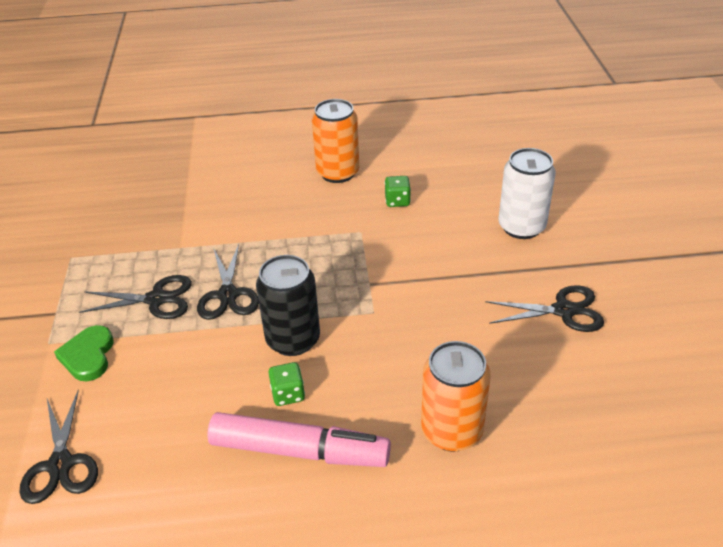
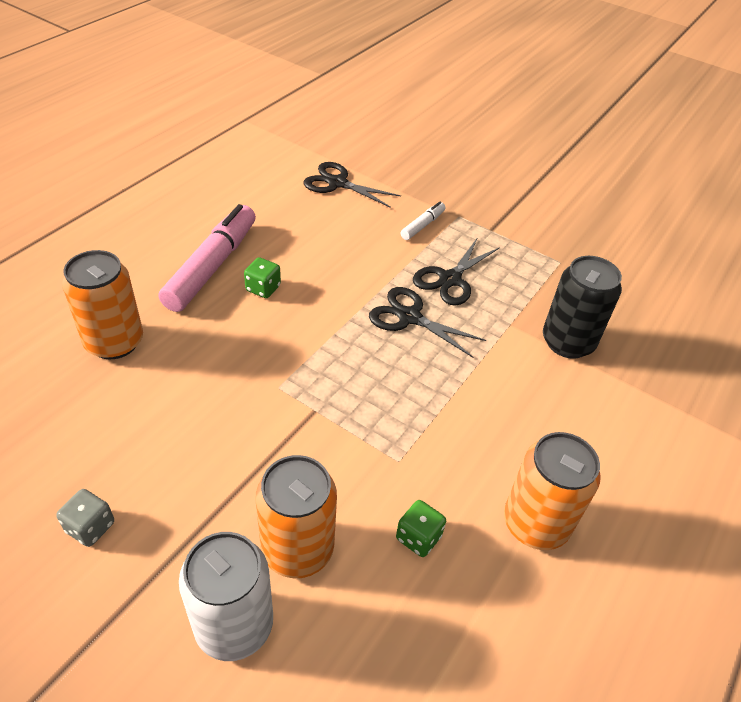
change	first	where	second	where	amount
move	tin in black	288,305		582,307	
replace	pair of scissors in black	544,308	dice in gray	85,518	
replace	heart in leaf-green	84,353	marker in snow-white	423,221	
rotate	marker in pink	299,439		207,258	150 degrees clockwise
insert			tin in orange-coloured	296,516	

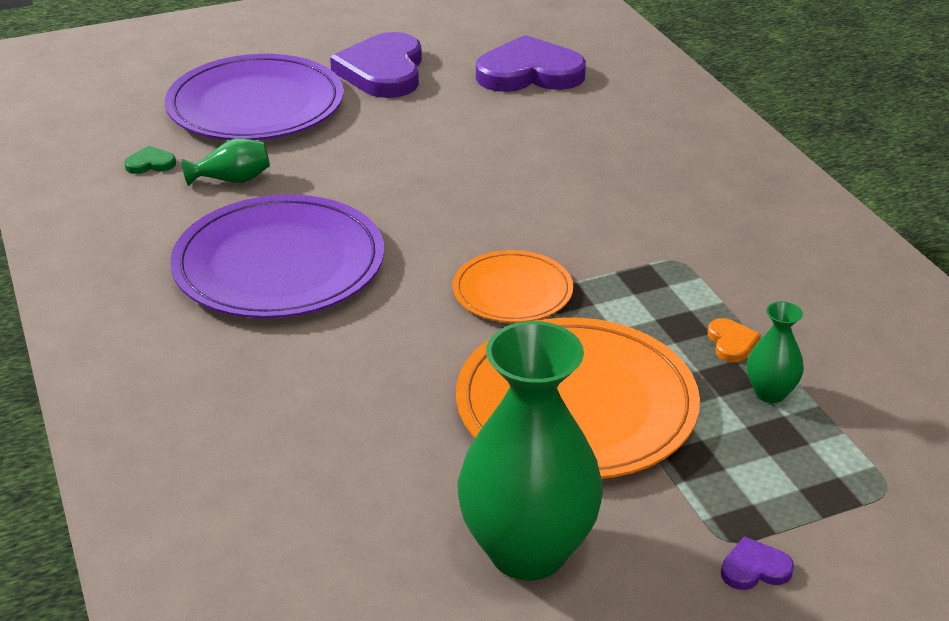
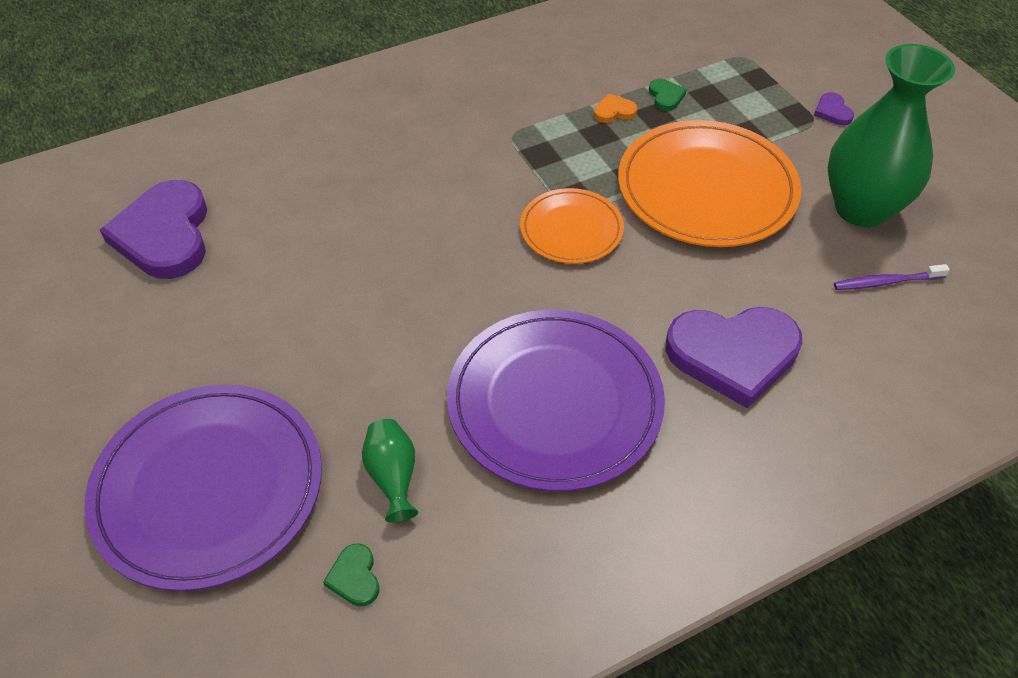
change	first	where	second	where	amount
move	heart in purple	376,65		734,358	
replace	tall vase in leaf-green	775,352	heart in leaf-green	668,95	
insert			tooth brush in purple	892,277	

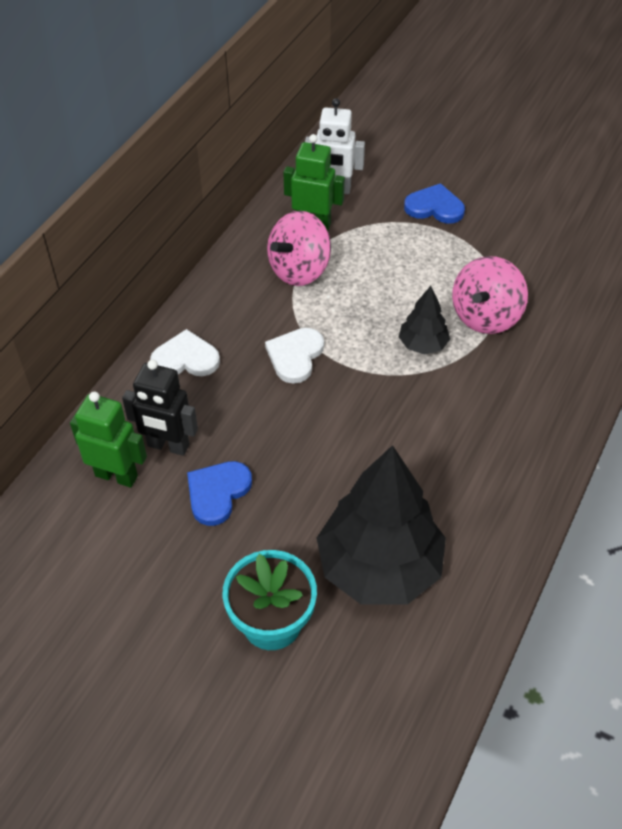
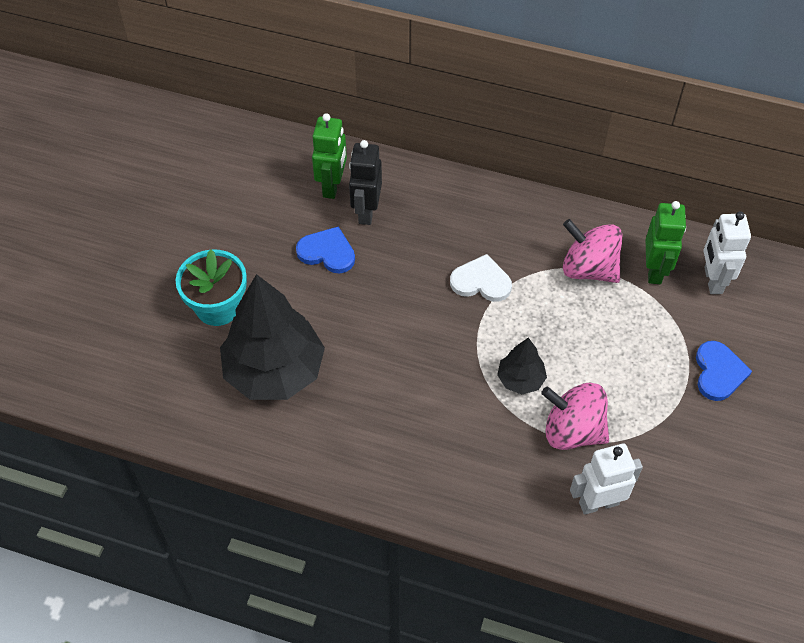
change	first	where	second	where	amount
delete	heart in snow-white	185,352			
insert			robot in snow-white	606,479	

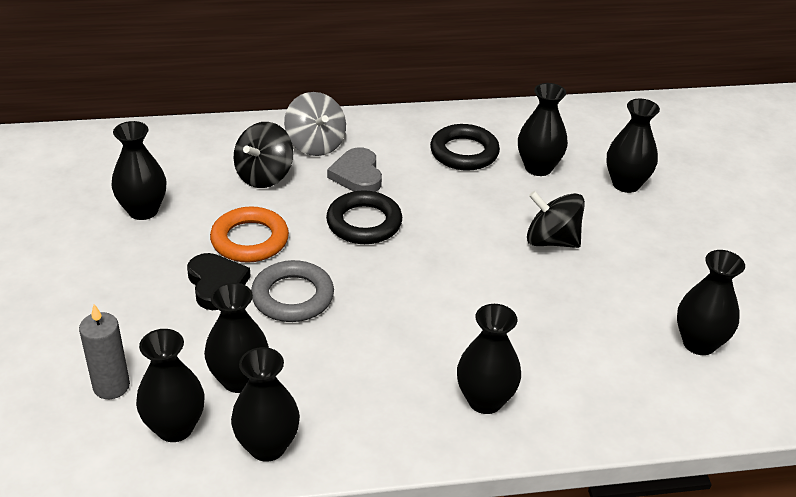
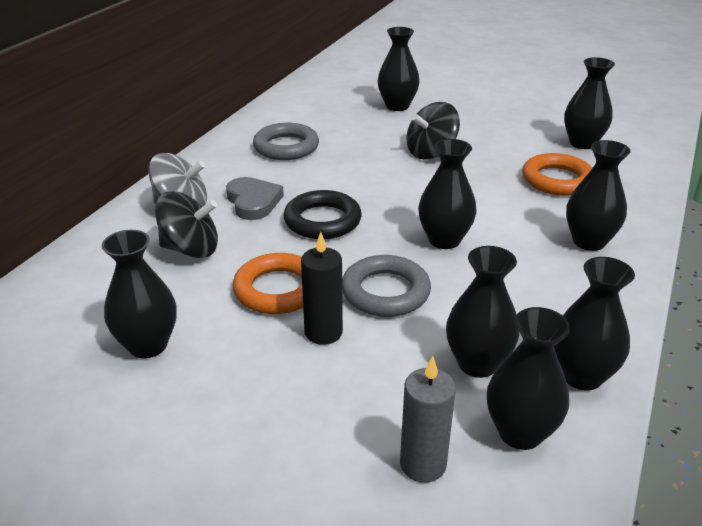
change	first	where	second	where	amount
move	tall vase in black	543,129		447,194	
rotate	toy top in black	264,155		186,224	60 degrees counterclockwise
recolor	torus in black	465,147	torus in gray	286,141	
rotate	heart in gray	354,169		255,198	135 degrees counterclockwise
replace	heart in black	219,281	candle in black	322,288	
insert			torus in orange-coloured	557,174	

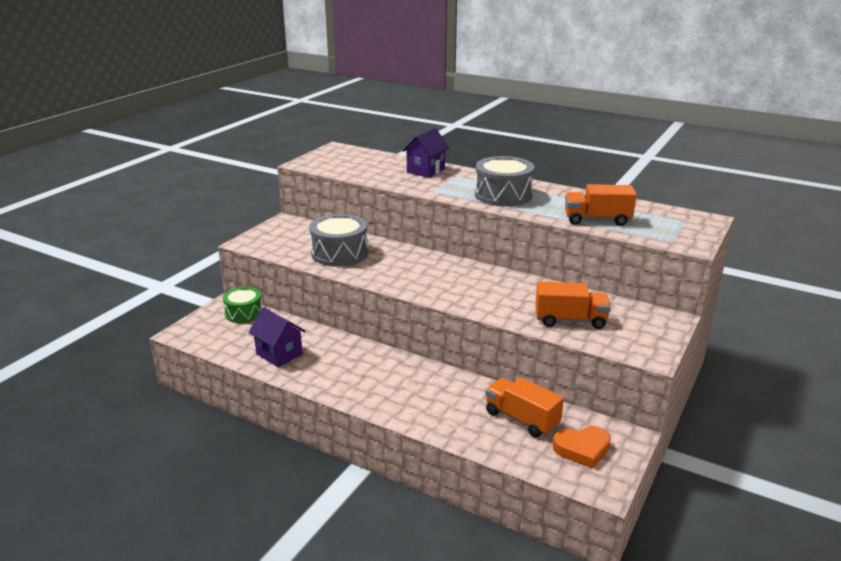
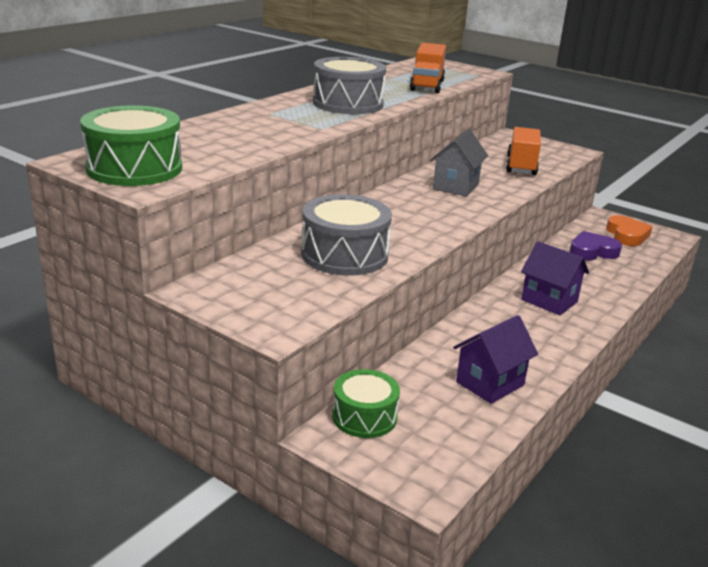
change	first	where	second	where	amount
move	house in purple	426,153		555,278	
replace	toy truck in orange-coloured	525,407	heart in purple	595,246	
insert			snare drum in leaf-green	131,145	
insert			house in gray	459,163	

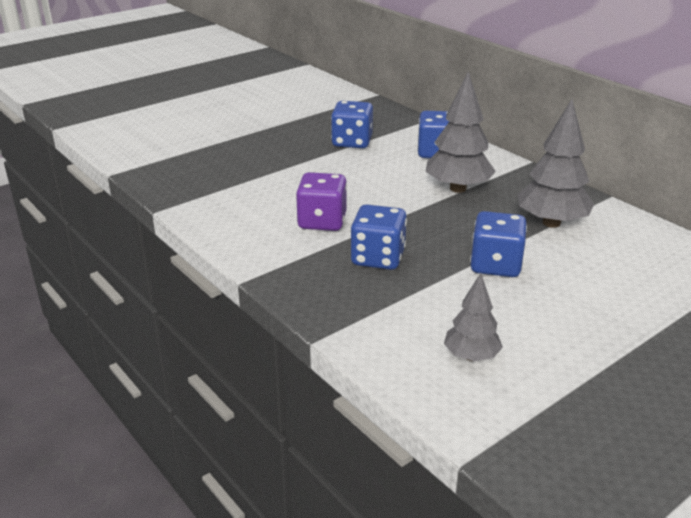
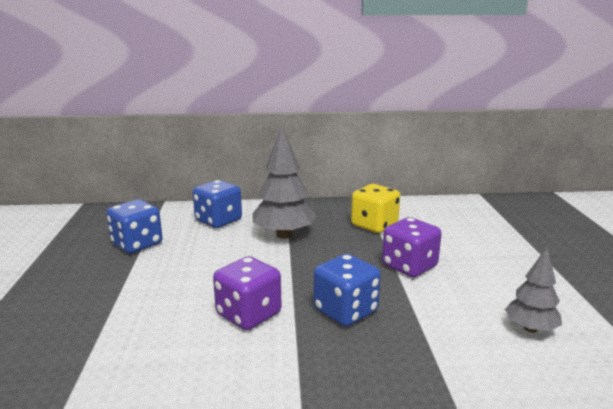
change	first	where	second	where	amount
replace	tree in gray	556,163	dice in bright yellow	375,208	
recolor	dice in royal blue	498,244	dice in purple	412,247	

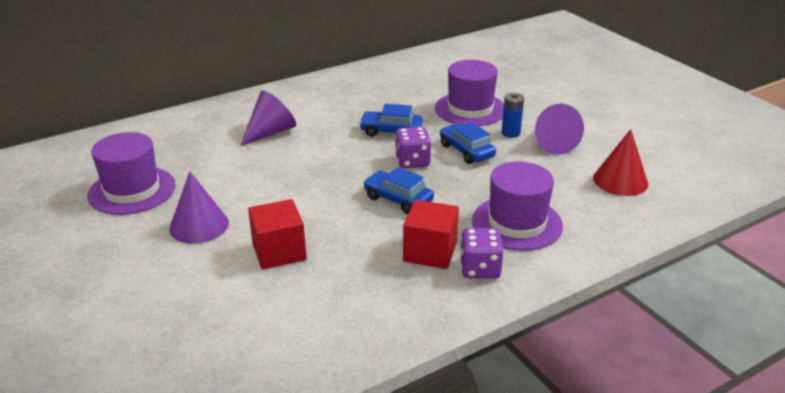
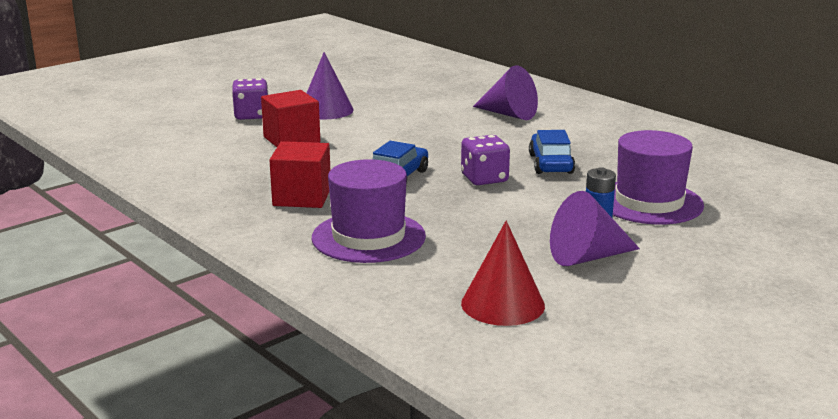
change	first	where	second	where	amount
delete	automobile in royal blue	468,143			
delete	hat in purple	131,173			
move	dice in purple	482,253		250,99	

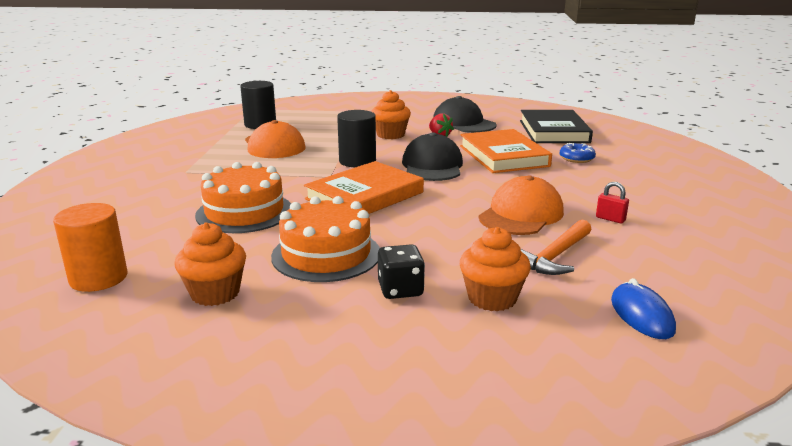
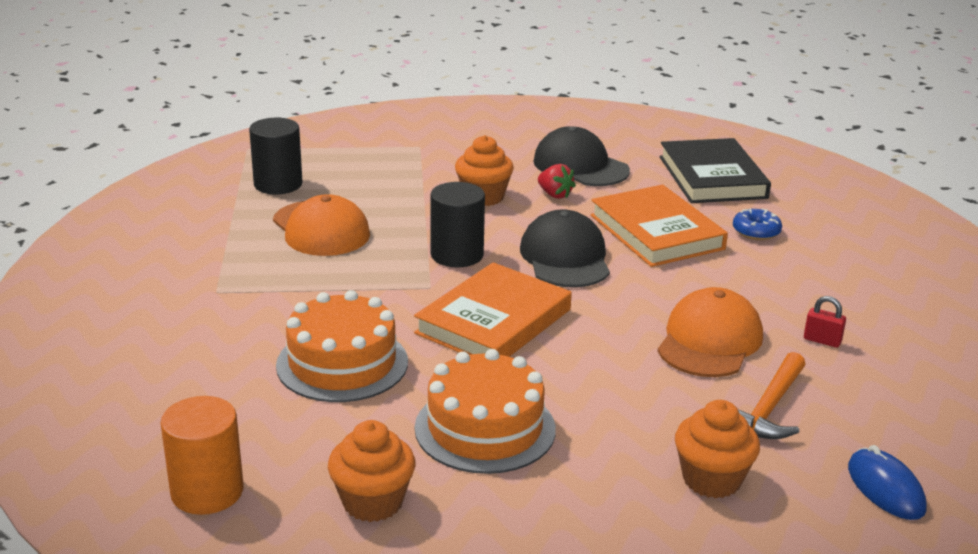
change	first	where	second	where	amount
delete	dice in black	401,271			

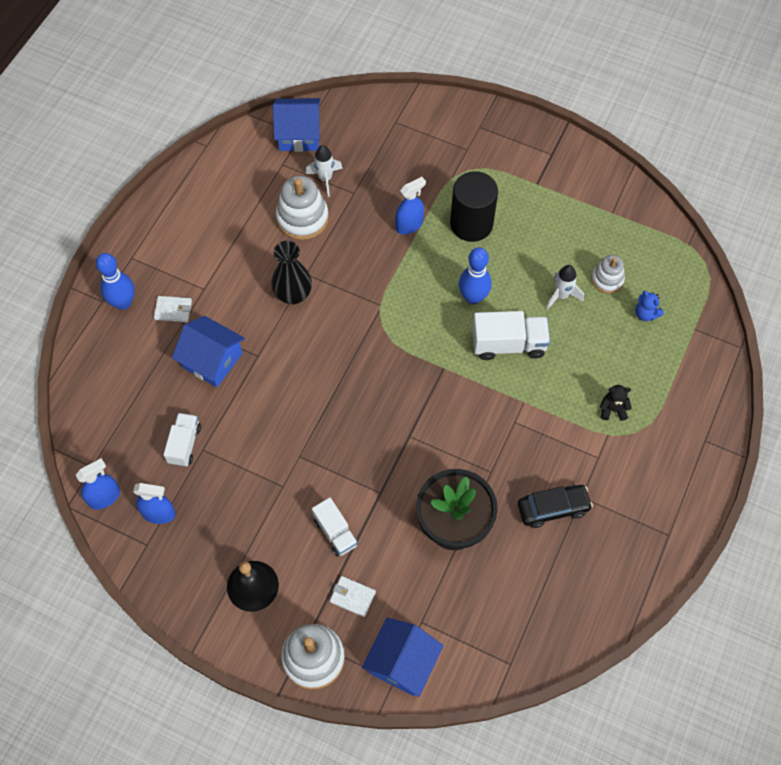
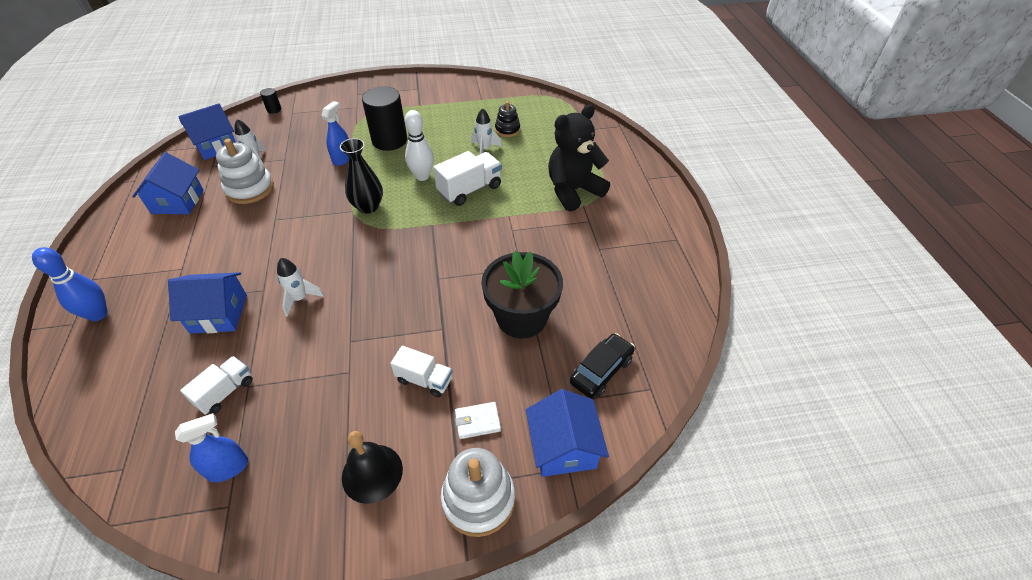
change	first	where	second	where	amount
move	tall vase in black	291,273		361,176	
recolor	tenpin in royal blue	475,275	tenpin in snow-white	419,145	
recolor	stacking rings in snow-white	608,274	stacking rings in black	507,119	
delete	teddy in royal blue	649,306			
delete	billfold in snow-white	173,309			
resize	teddy in black	616,403		579,158	x2.46
rotate	toy truck in snow-white	182,440		216,385	60 degrees clockwise
delete	spray cleaner in royal blue	97,484			
move	automobile in black	555,506		602,365	
insert			cylinder in black	270,101	
insert			house in royal blue	167,183	
insert			toy rocket in snow-white	300,287	

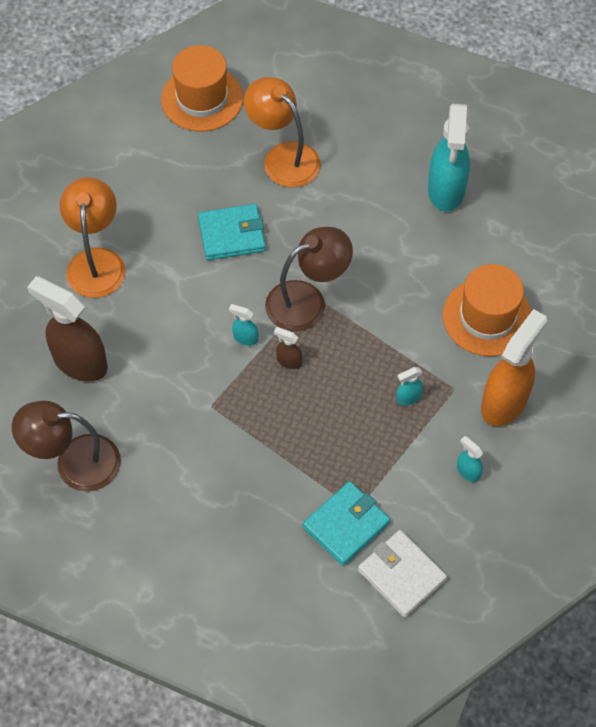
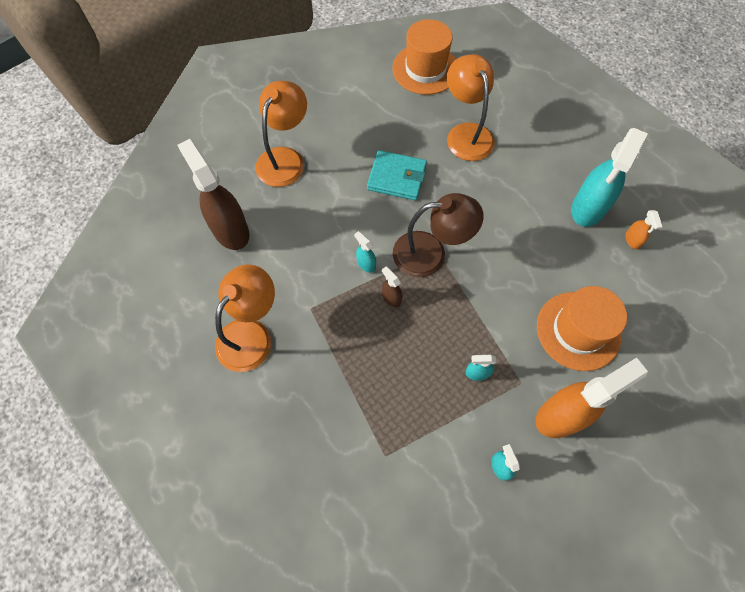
change	first	where	second	where	amount
delete	lamp in russet	66,446			
delete	billfold in teal	346,523			
delete	billfold in snow-white	402,573			
insert			spray cleaner in orange-coloured	643,229	
insert			lamp in orange-coloured	245,318	

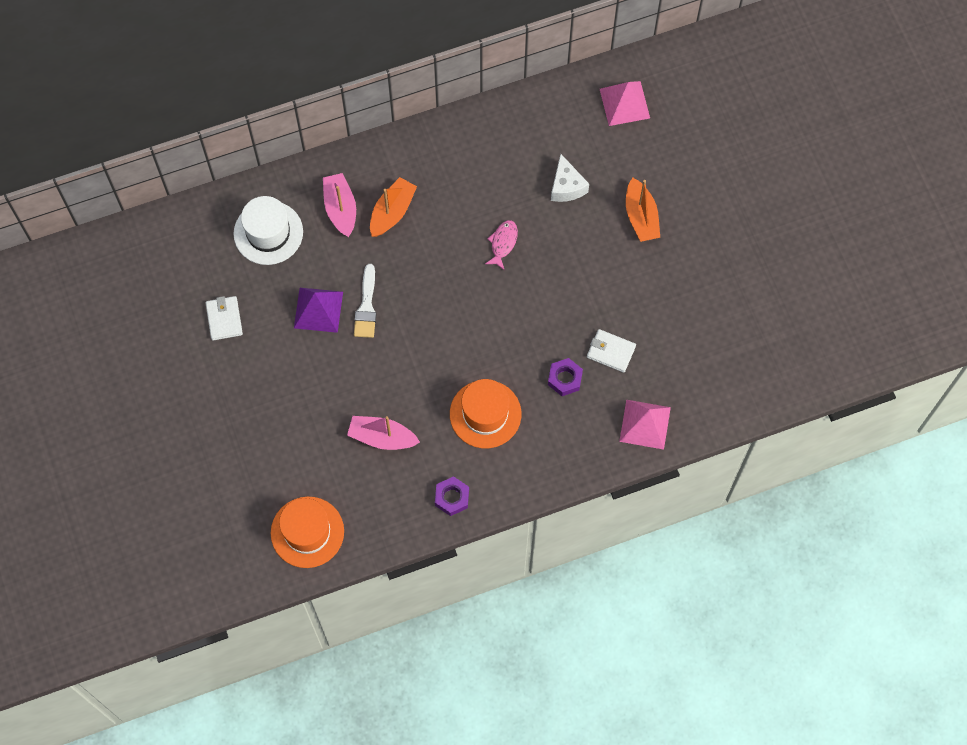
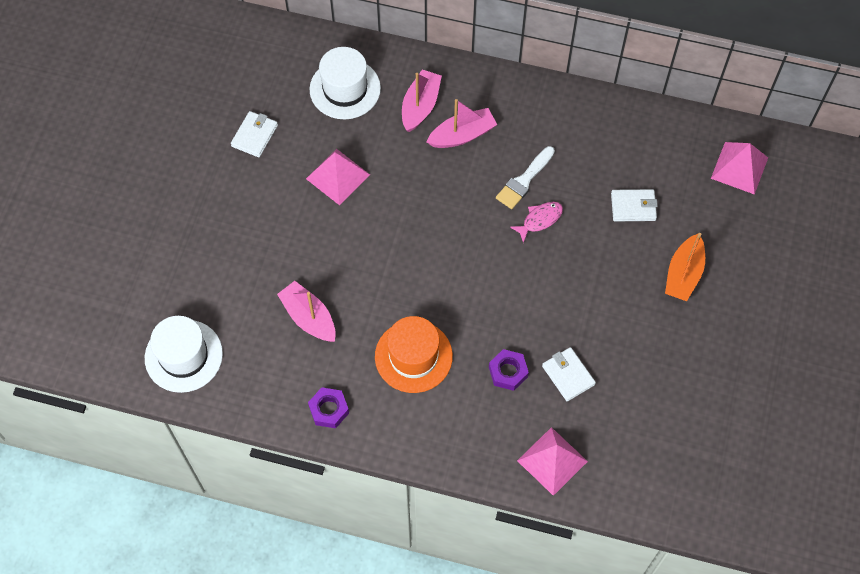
change	first	where	second	where	amount
replace	piece of cheese in snow-white	570,178	billfold in snow-white	634,205	
recolor	boat in orange-coloured	393,207	boat in pink	462,123	
move	brush in snow-white	365,301		525,177	
recolor	solid pyramid in purple	318,310	solid pyramid in pink	338,177	
recolor	hat in orange-coloured	307,532	hat in snow-white	184,354	

